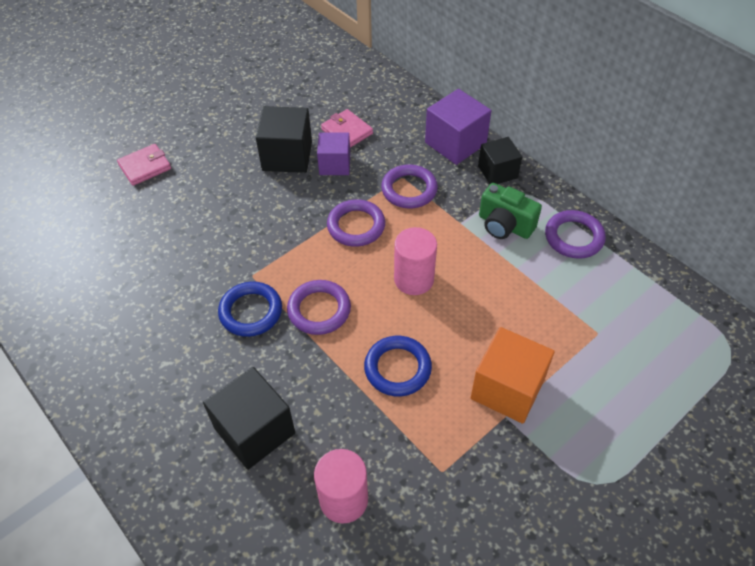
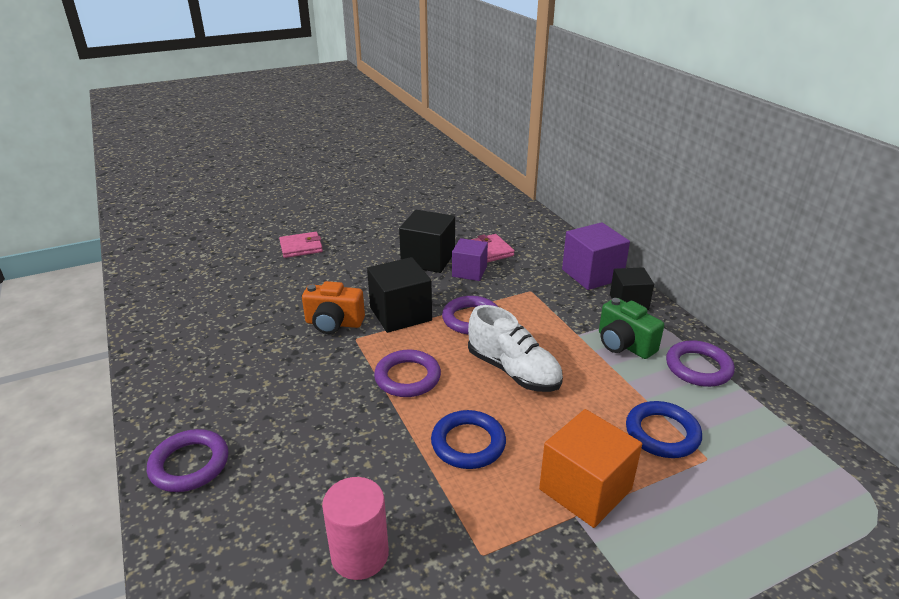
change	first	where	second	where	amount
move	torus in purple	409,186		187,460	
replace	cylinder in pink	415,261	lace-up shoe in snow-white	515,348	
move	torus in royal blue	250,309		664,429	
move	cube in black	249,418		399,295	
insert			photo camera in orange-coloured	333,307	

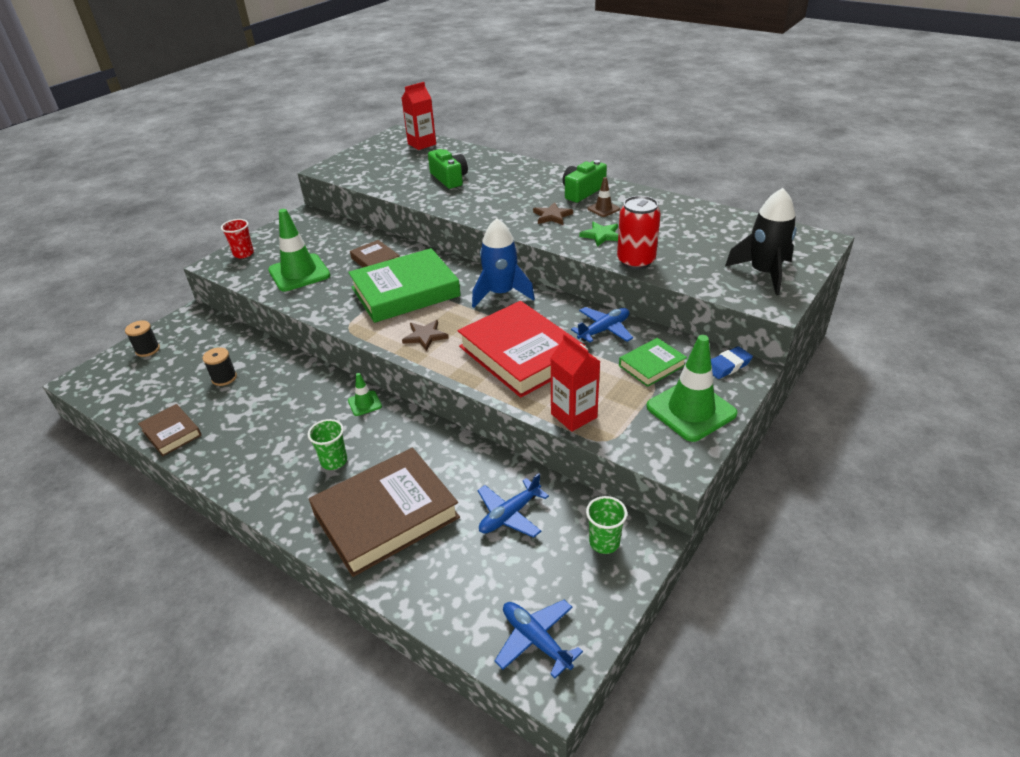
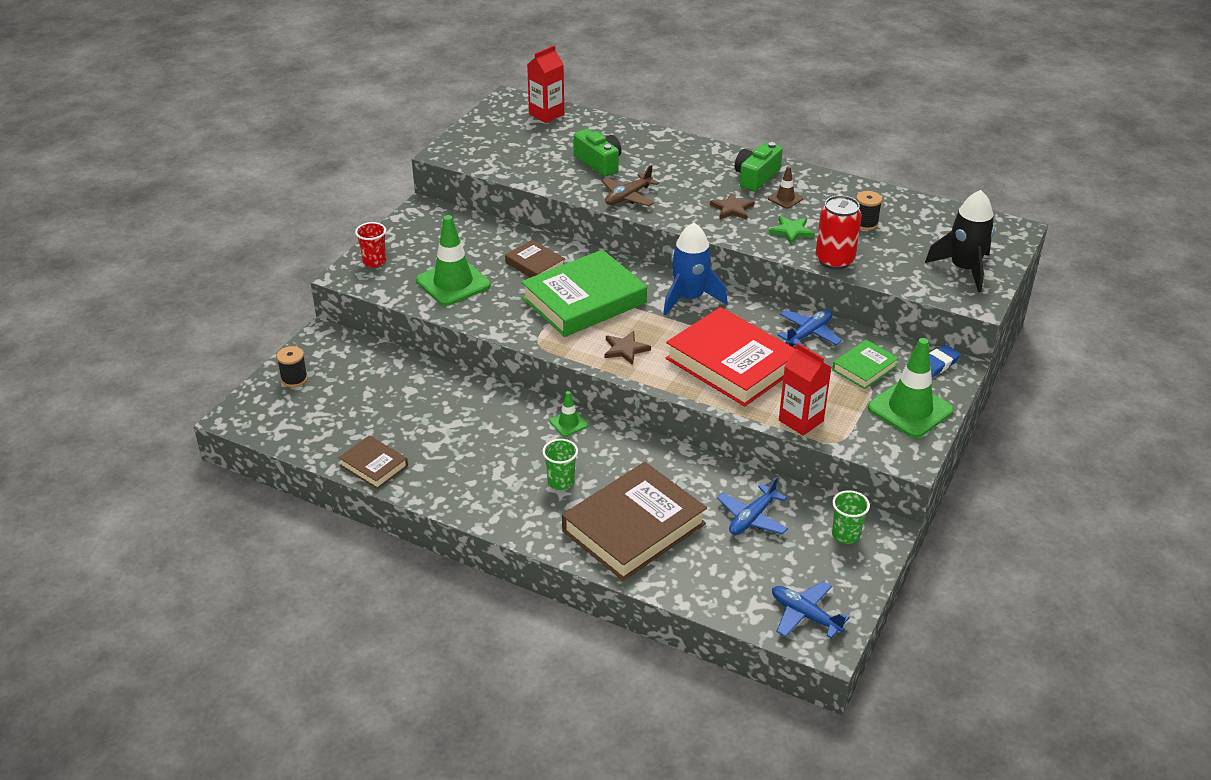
change	first	where	second	where	amount
move	bobbin in black	220,366		869,210	
insert			aeroplane in russet	630,185	

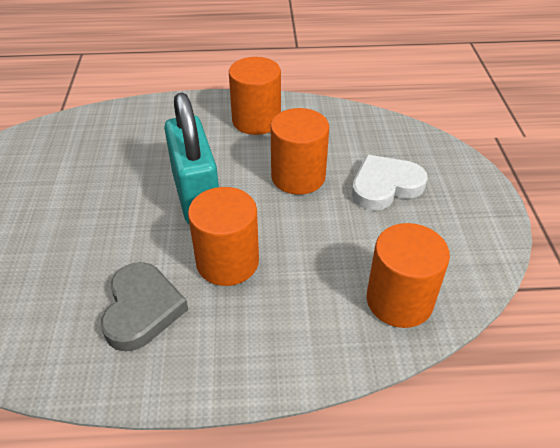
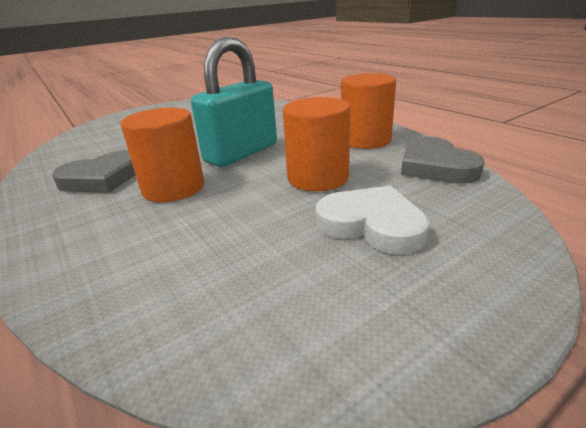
change	first	where	second	where	amount
delete	cylinder in orange-coloured	408,275			
insert			heart in gray	443,160	

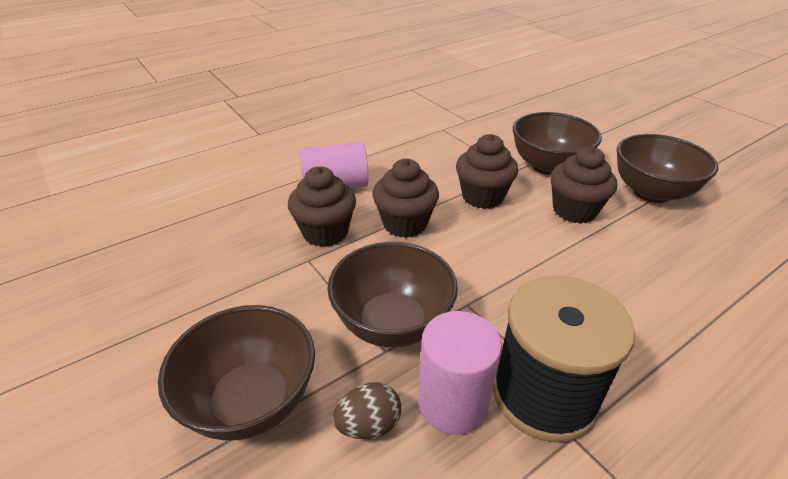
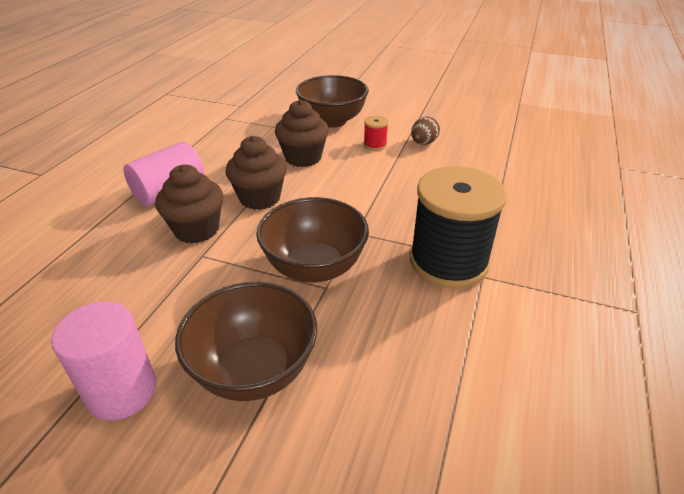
change	first	where	second	where	amount
delete	serving bowl in russet	667,168			
replace	cupcake in russet	583,185	bobbin in crimson	376,133	
move	cylinder in pink	460,373		103,361	
move	egg shape in russet	367,410		425,131	

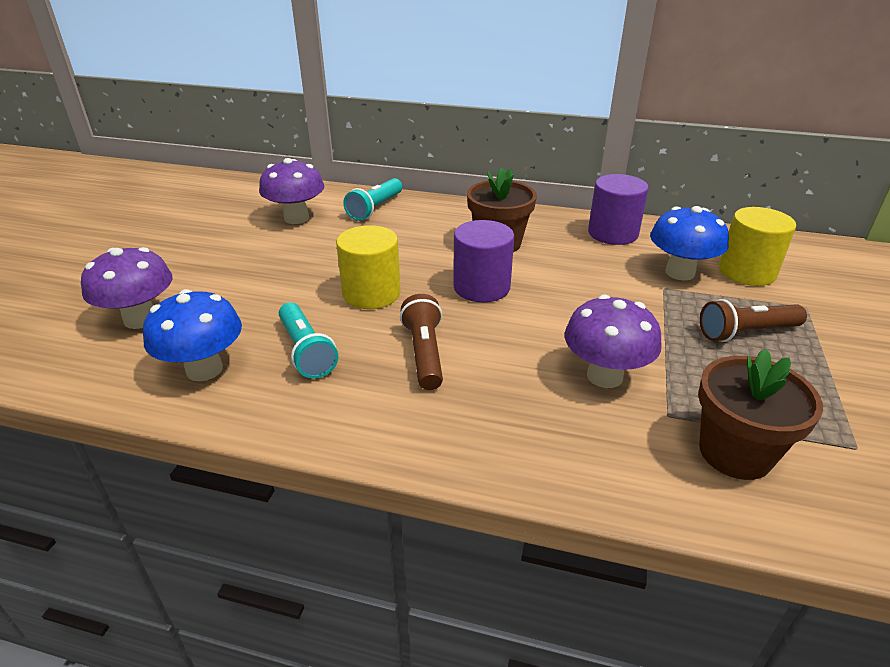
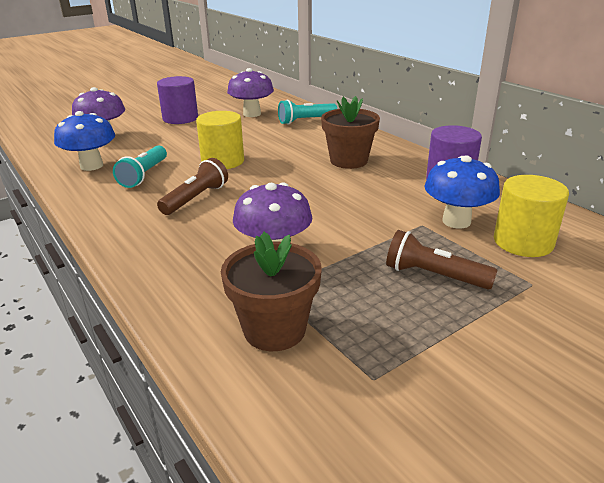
change	first	where	second	where	amount
move	cylinder in purple	483,261		177,100	

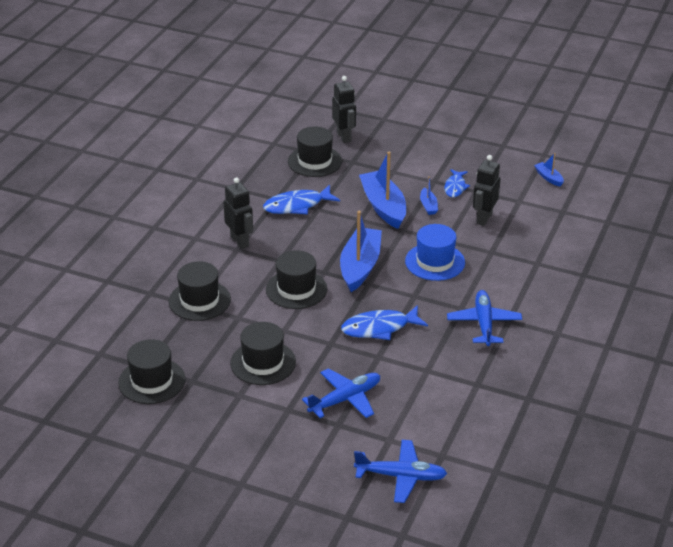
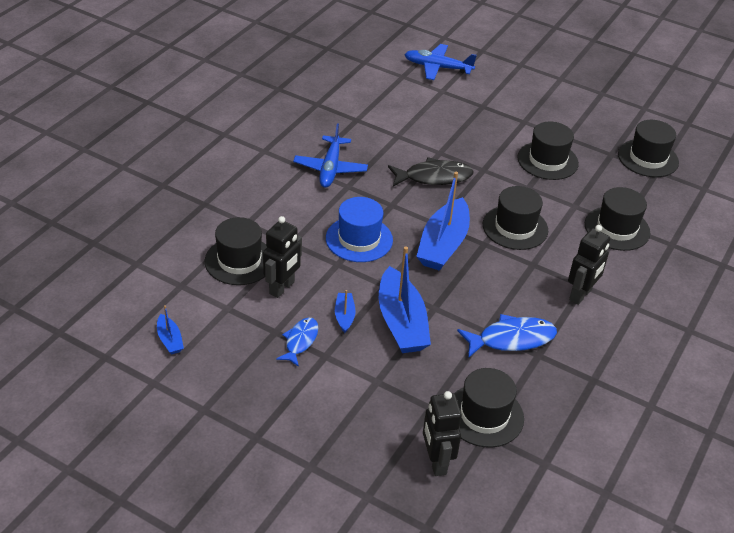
change	first	where	second	where	amount
rotate	robot in black	238,213		589,265	120 degrees counterclockwise
recolor	fish figure in royal blue	384,322	fish figure in black	430,172	
delete	aeroplane in royal blue	341,393			
insert			hat in black	236,251	

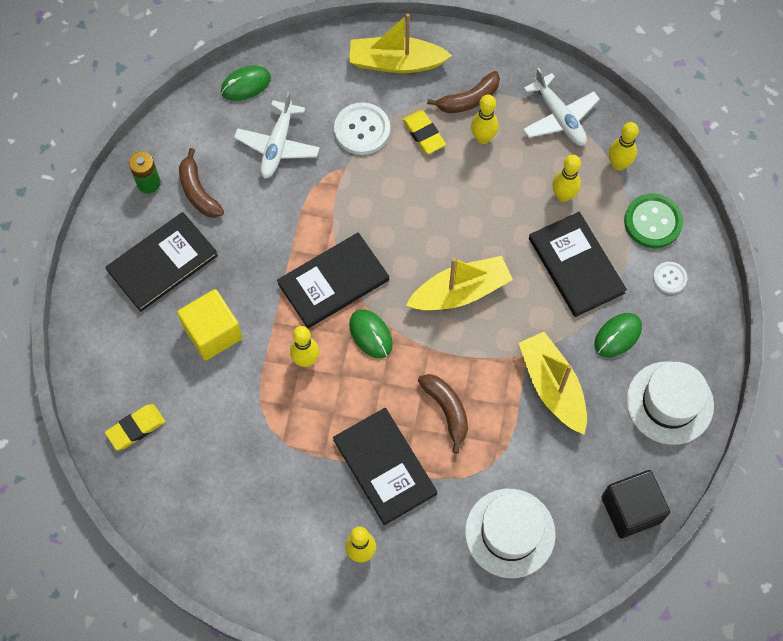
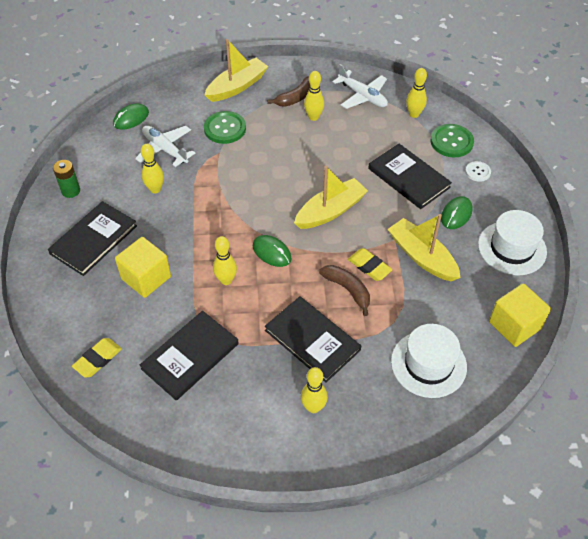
change	first	where	second	where	amount
rotate	boat in bright yellow	400,43		236,70	150 degrees clockwise
rotate	aeroplane in snow-white	277,135		165,146	135 degrees clockwise
recolor	button in snow-white	362,128	button in leaf-green	225,127	
move	gum eraser in bright yellow	424,132		370,264	
delete	toy banana in russet	201,183			
move	tenpin in bright yellow	567,178		152,168	
move	book in black	333,280		189,356	
recolor	cube in black	635,504	cube in bright yellow	520,315	

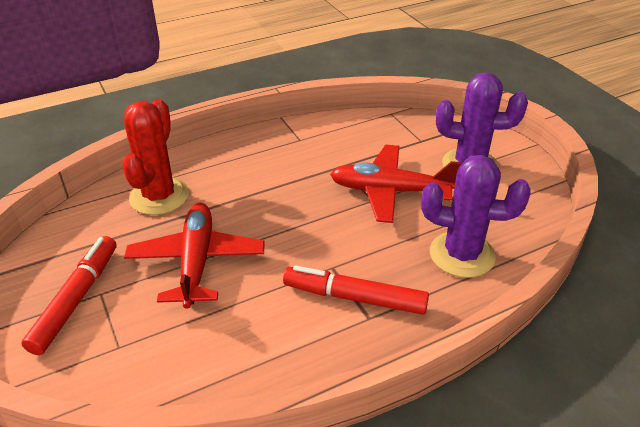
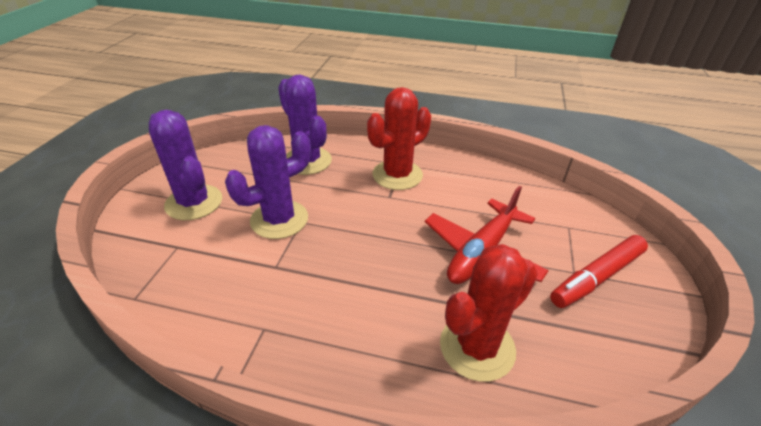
change	first	where	second	where	amount
replace	aeroplane in crimson	395,184	cactus in purple	268,182	
replace	marker in crimson	356,290	cactus in crimson	399,138	

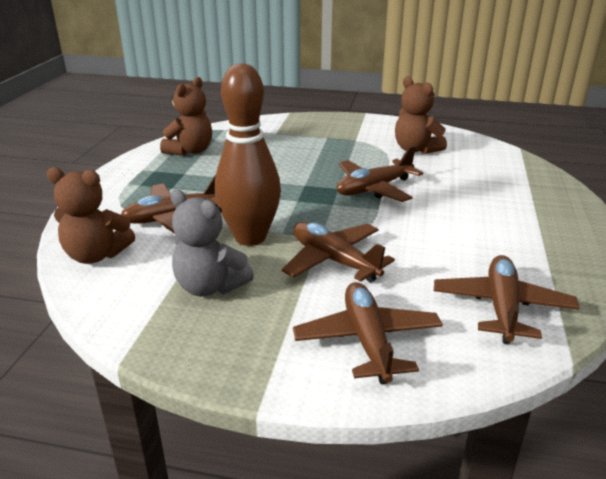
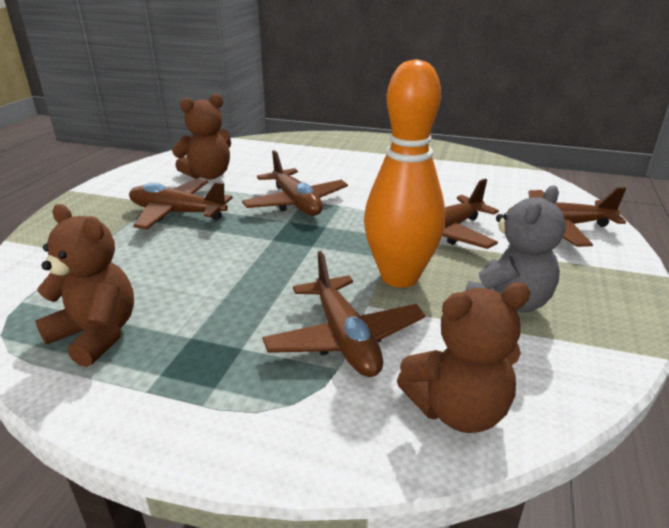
change	first	where	second	where	amount
recolor	tenpin in russet	248,154	tenpin in orange-coloured	404,173	
rotate	teddy in russet	91,215		464,358	60 degrees clockwise
move	aeroplane in russet	506,299		181,204	

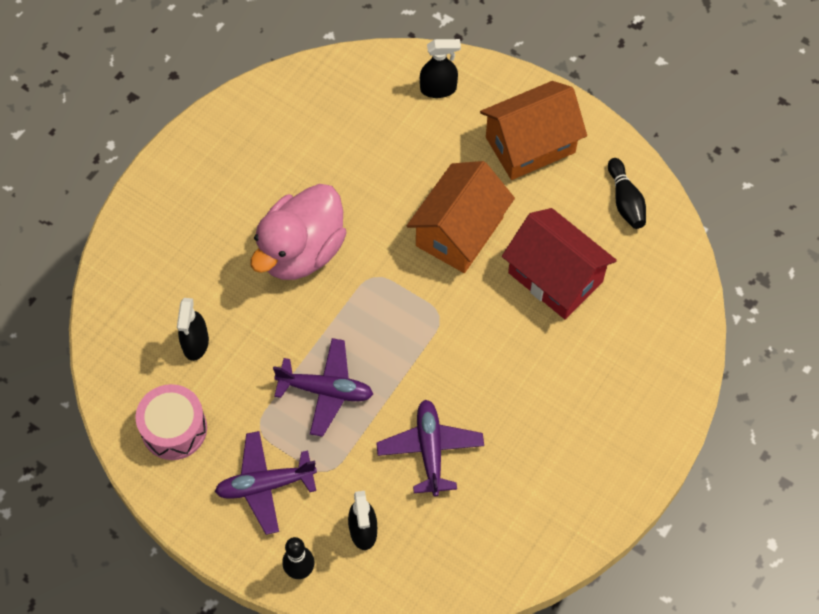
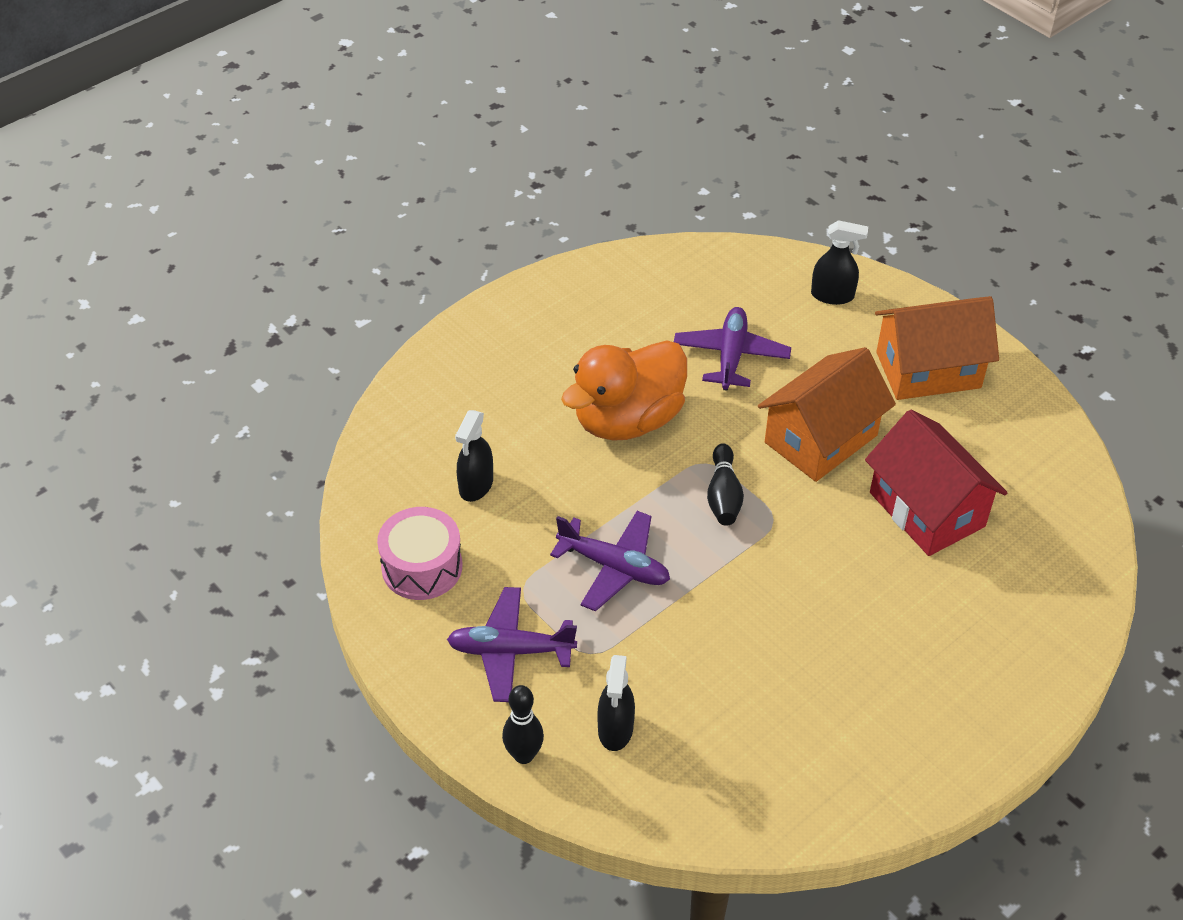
change	first	where	second	where	amount
move	tenpin in black	627,193		725,484	
recolor	duck in pink	298,232	duck in orange-coloured	624,390	
move	aeroplane in purple	430,448		732,349	

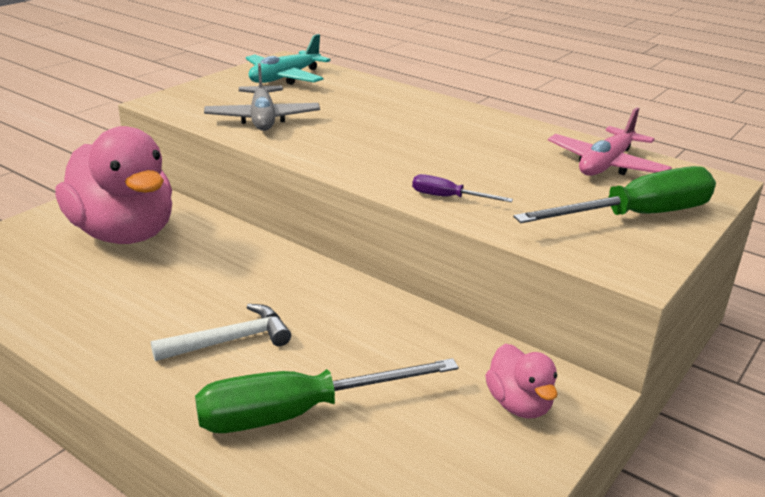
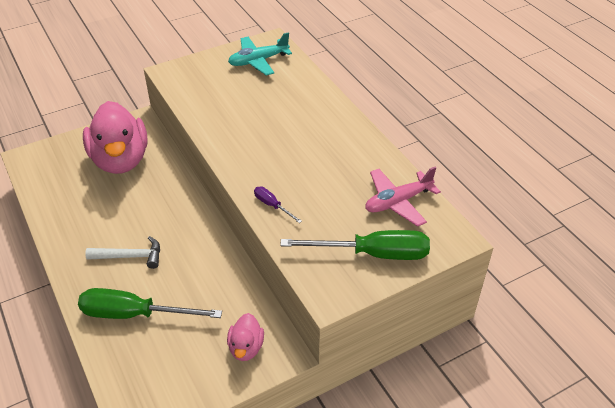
change	first	where	second	where	amount
delete	aeroplane in gray	262,97			

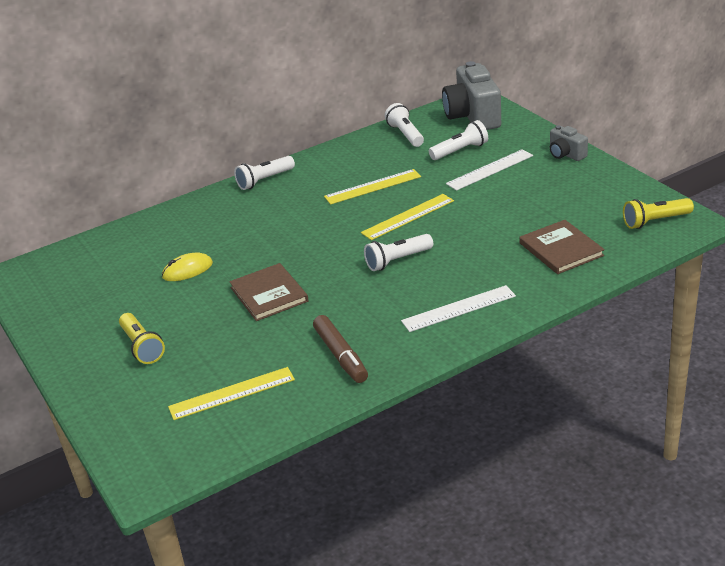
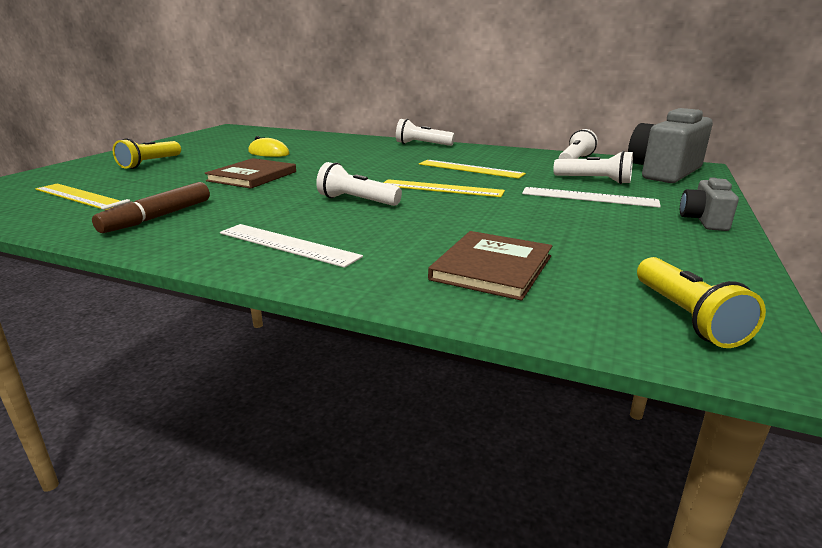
change	first	where	second	where	amount
rotate	flashlight in bright yellow	658,213		701,302	135 degrees counterclockwise

